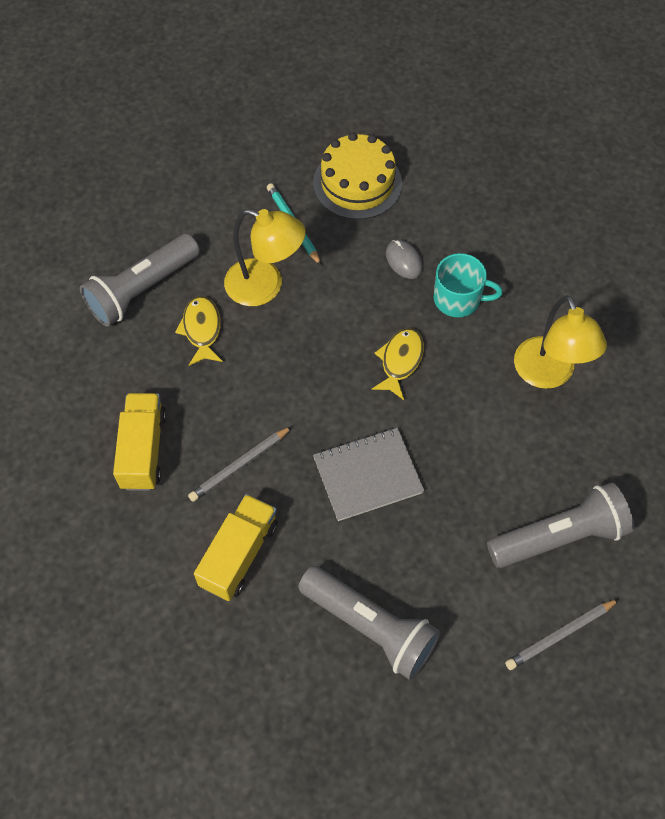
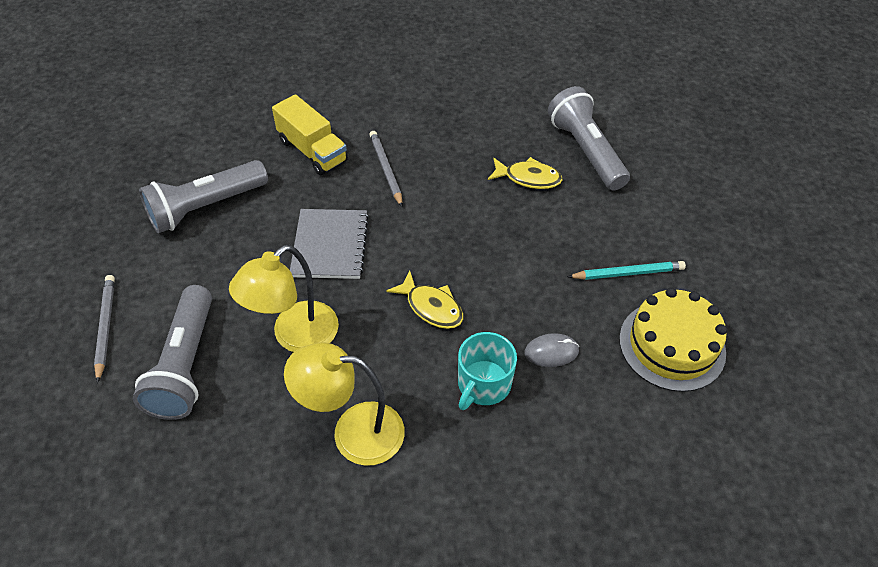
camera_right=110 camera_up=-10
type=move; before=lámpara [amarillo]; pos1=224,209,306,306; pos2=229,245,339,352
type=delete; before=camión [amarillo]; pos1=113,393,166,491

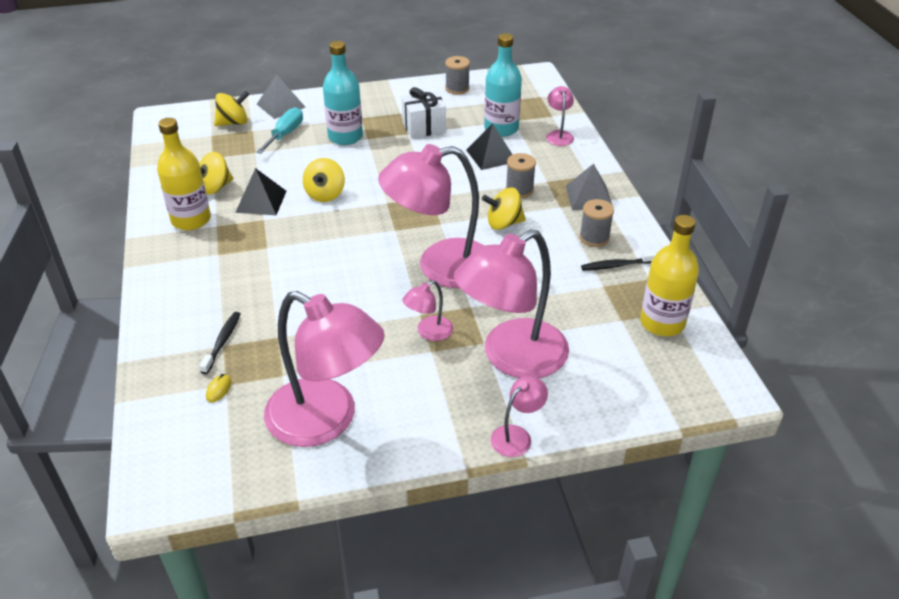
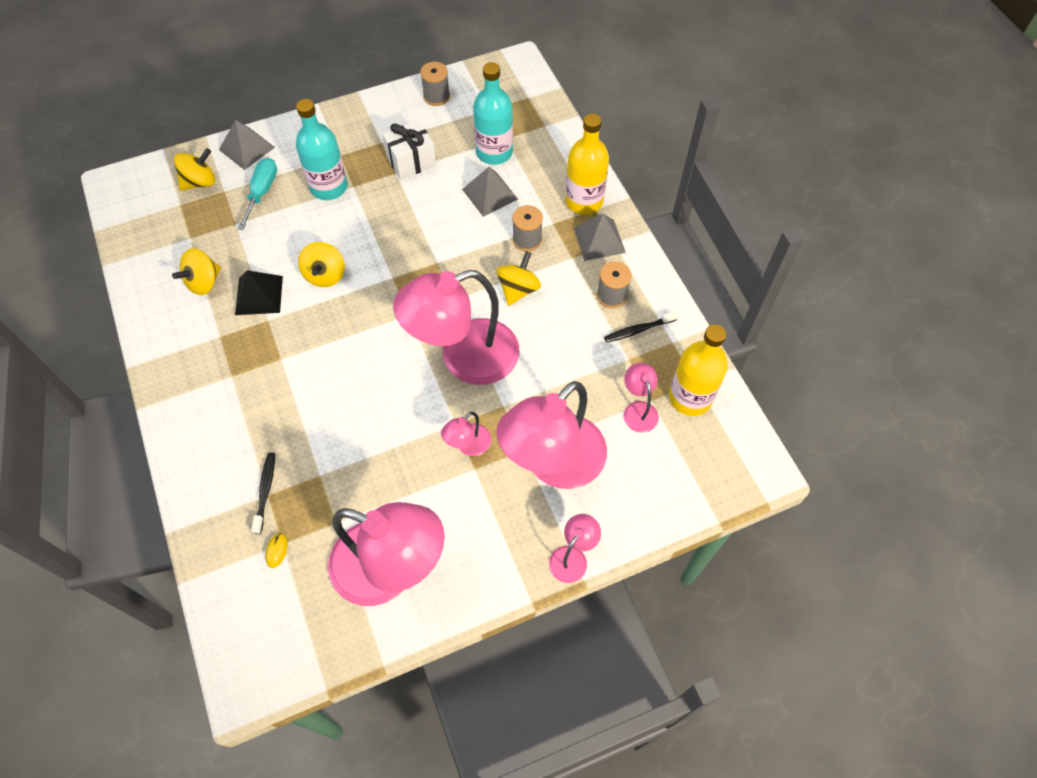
camera_right=-10 camera_up=20
type=move; before=lámpara [rosa]; pos1=546,86,574,146; pos2=624,363,659,433
type=move; before=botella [amarillo]; pos1=157,118,211,230; pos2=565,113,609,215
type=recolor; before=pirámide [negro]; after=pirámide [gris]; pos1=466,123,513,170; pos2=462,167,518,217
type=rotate; before=peonza [amarillo]; pos1=482,188,526,230; pos2=497,251,541,306; turn=135

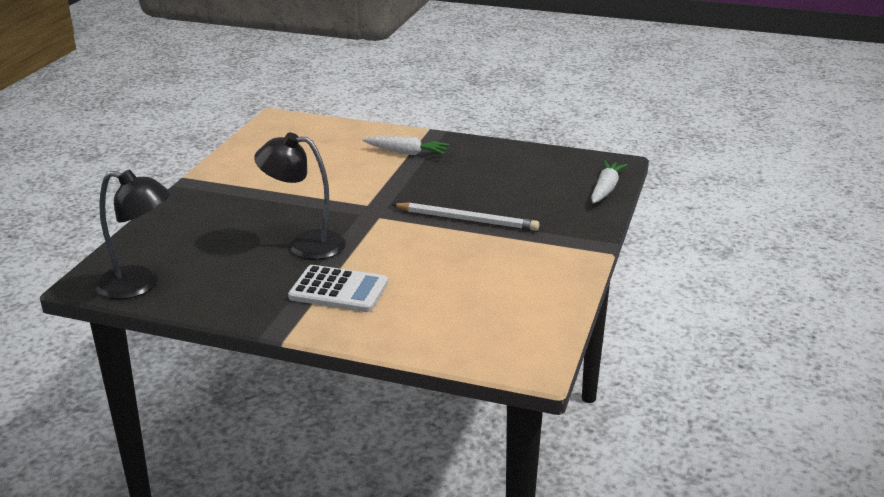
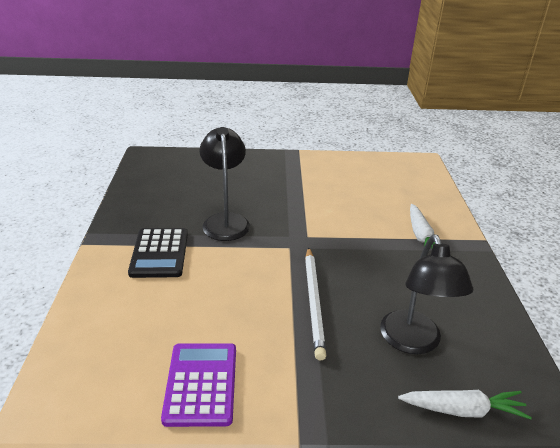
camera_right=70 camera_up=5
type=move; before=lámpara [negro]; pos1=95,170,171,299; pos2=380,235,474,354
type=recolor; before=calculadora [blanco]; after=calculadora [negro]; pos1=288,265,388,312; pos2=128,228,188,278
type=insert; after=calculadora [morado]; pos2=161,343,236,427

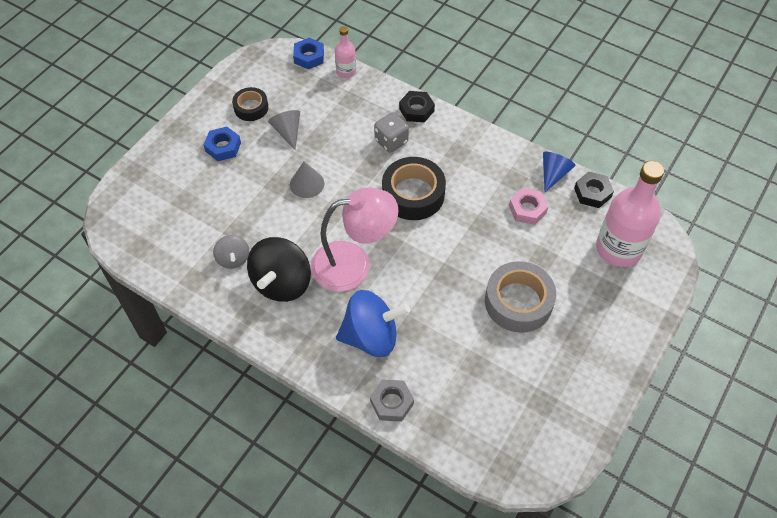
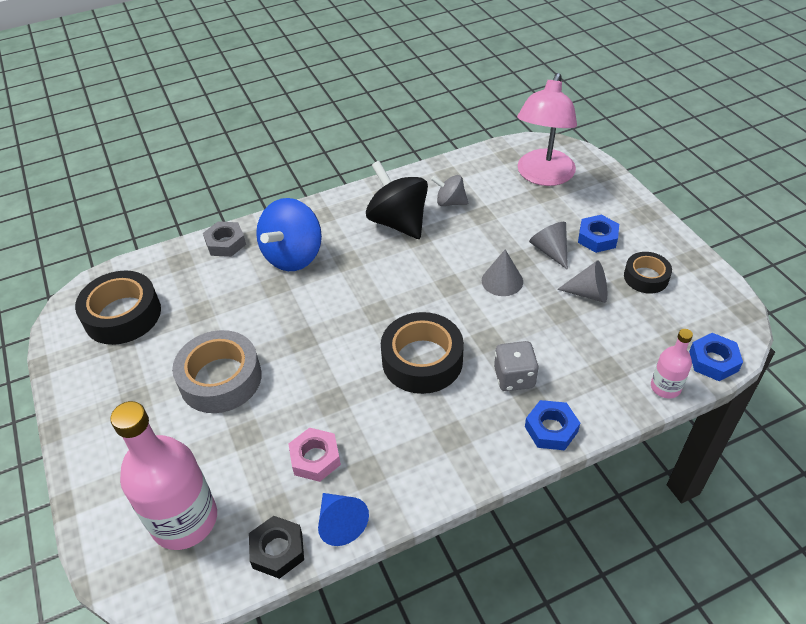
camera_right=125 camera_up=-10
type=recolor; before=tuerca [negro]; after=tuerca [azul]; pos1=399,91,435,122; pos2=525,400,580,450
type=move; before=lámpara [rosa]; pos1=311,187,398,292; pos2=517,73,577,186
type=insert; after=cono [gris]; pos2=529,222,568,270
type=insert; after=cinta adhesiva [negro]; pos2=75,270,161,345

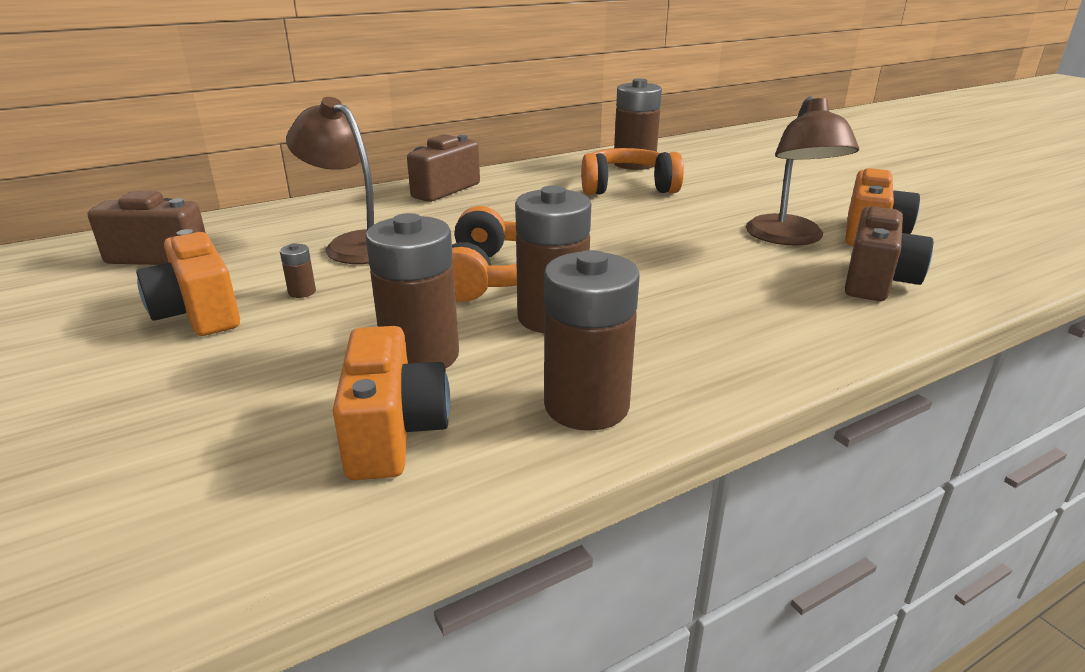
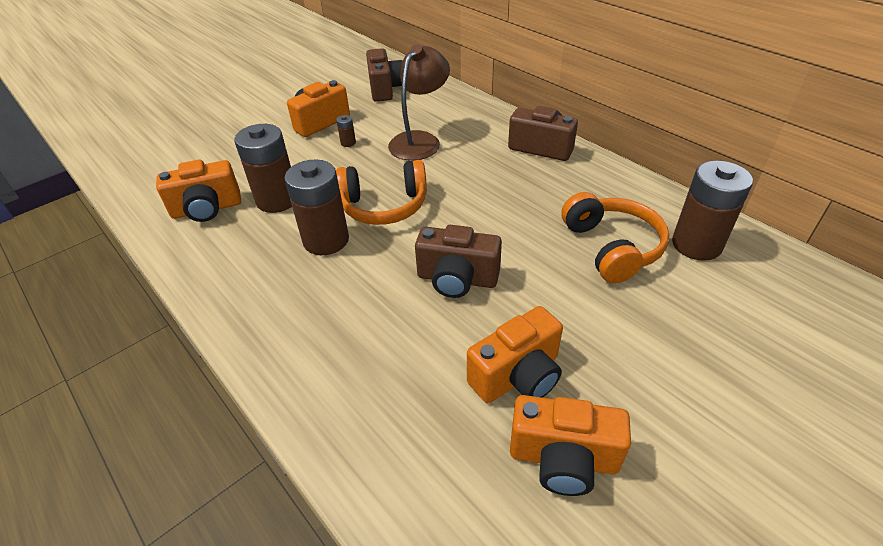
camera_right=80 camera_up=15
type=replace; before=lámpara [marrón]; after=cámara [naranja]; pos1=746,96,859,245; pos2=467,306,563,403
type=move; before=cámara [marrón]; pos1=845,206,933,301; pos2=415,225,502,298
type=delete; before=pila [marrón]; pos1=544,250,639,431

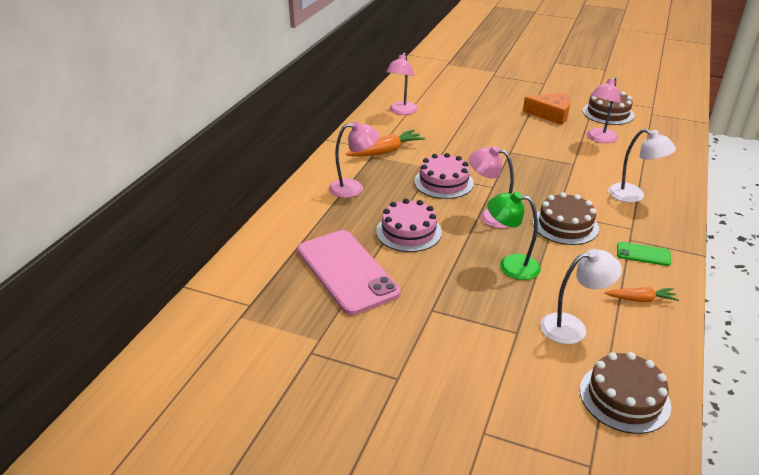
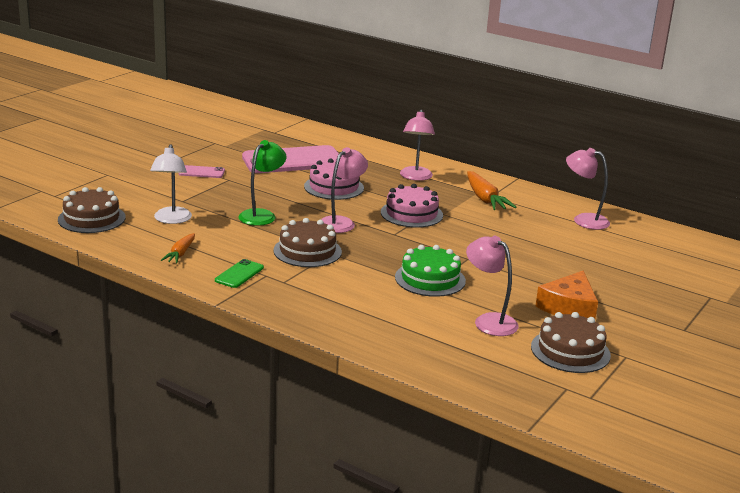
camera_right=100 camera_up=-10
type=delete; before=lámpara [blanco]; pos1=608,129,676,202
type=insert; after=móvil [rosa]; pos2=179,165,225,178
type=insert; after=tarta [verde]; pos2=395,245,466,297

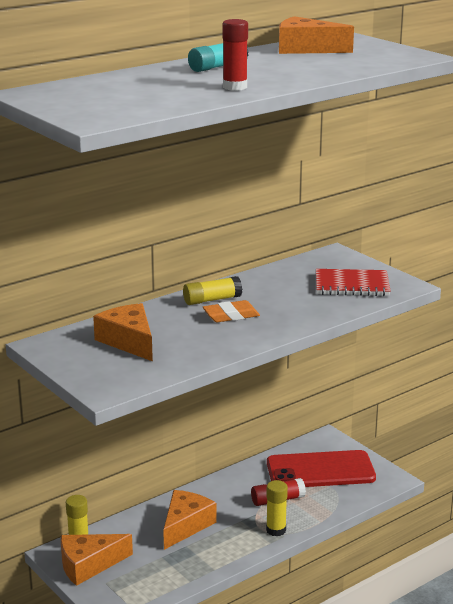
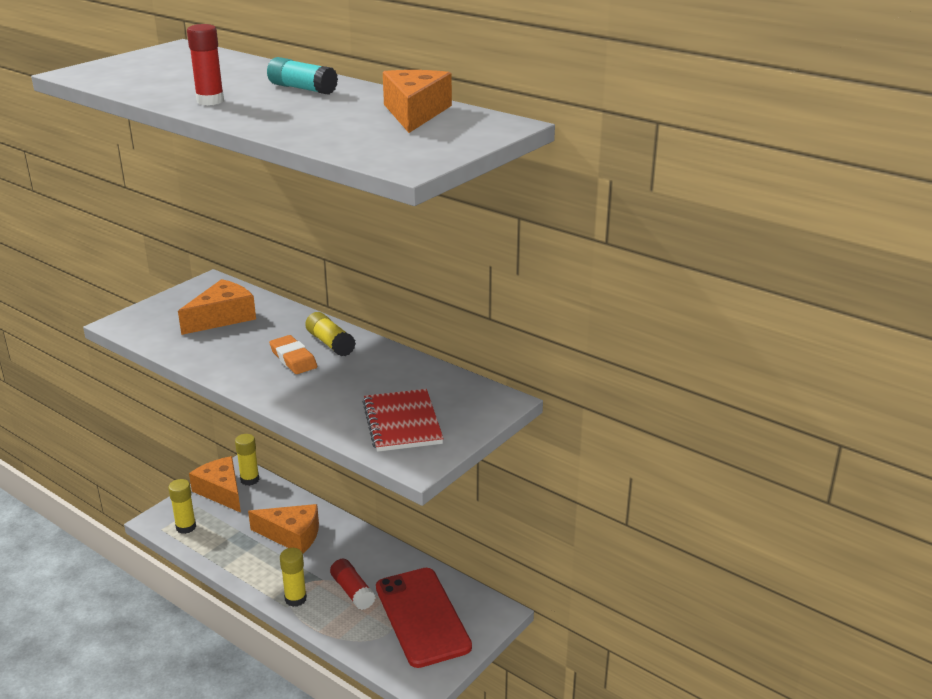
camera_right=75 camera_up=5
type=insert; after=barra de pegamento [amarillo]; pos2=168,479,196,534

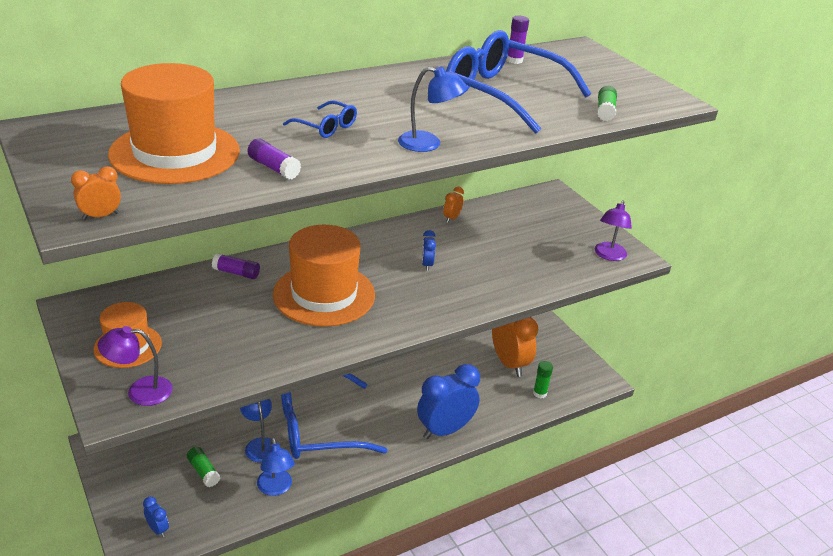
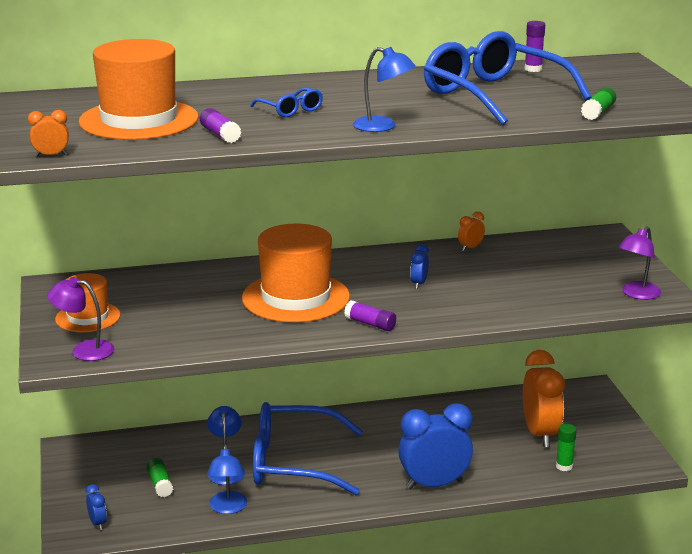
camera_right=20 camera_up=-10
type=move; before=barra de pegamento [morado]; pos1=212,253,260,279; pos2=344,301,396,331

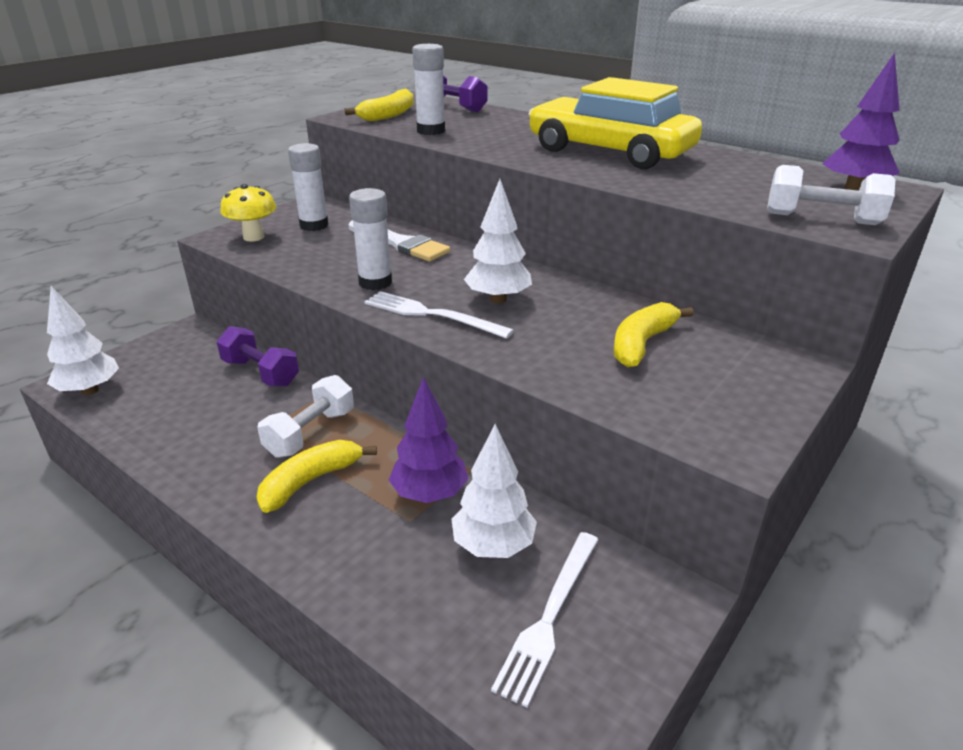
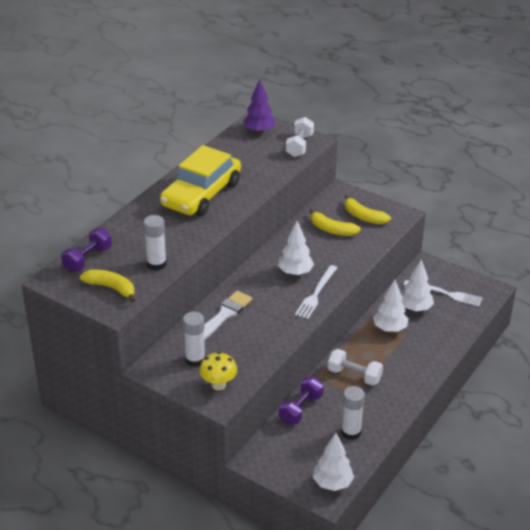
camera_right=-95 camera_up=5
type=move; before=barra de pegamento [blanco]; pos1=349,188,392,290; pos2=341,386,365,440
type=recolor; before=árbol [morado]; after=árbol [blanco]; pos1=389,377,468,503; pos2=373,280,409,332
type=move; before=plátano [amarillo]; pos1=257,440,377,513; pos2=345,194,391,224

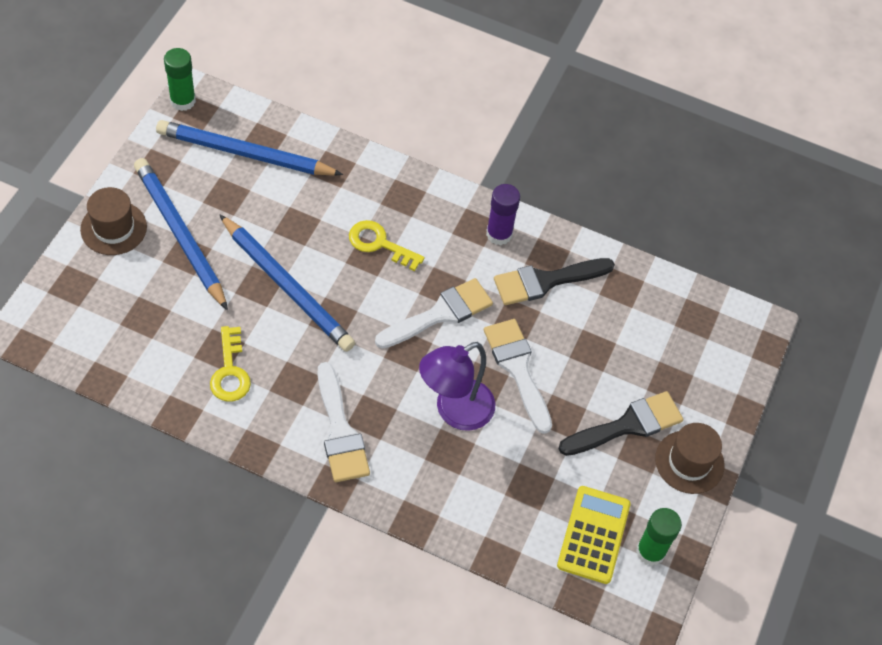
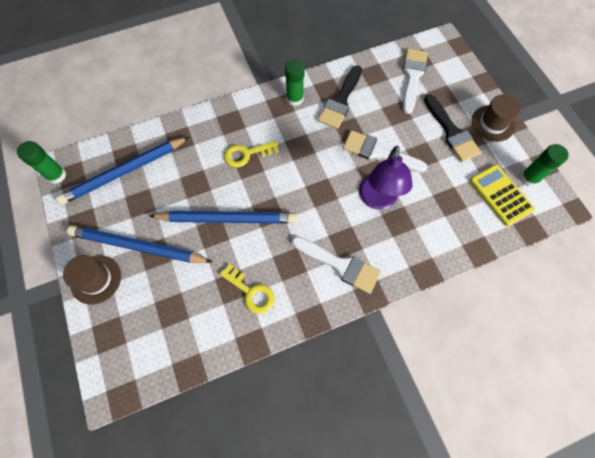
camera_right=-40 camera_up=10
type=recolor; before=barra de pegamento [morado]; after=barra de pegamento [verde]; pos1=486,184,520,245; pos2=285,59,305,106
type=move; before=pincel [blanco]; pos1=375,278,493,349; pos2=403,48,428,114
type=rotate; before=pincel [negro]; pos1=558,391,683,456; pos2=424,94,481,162; turn=135

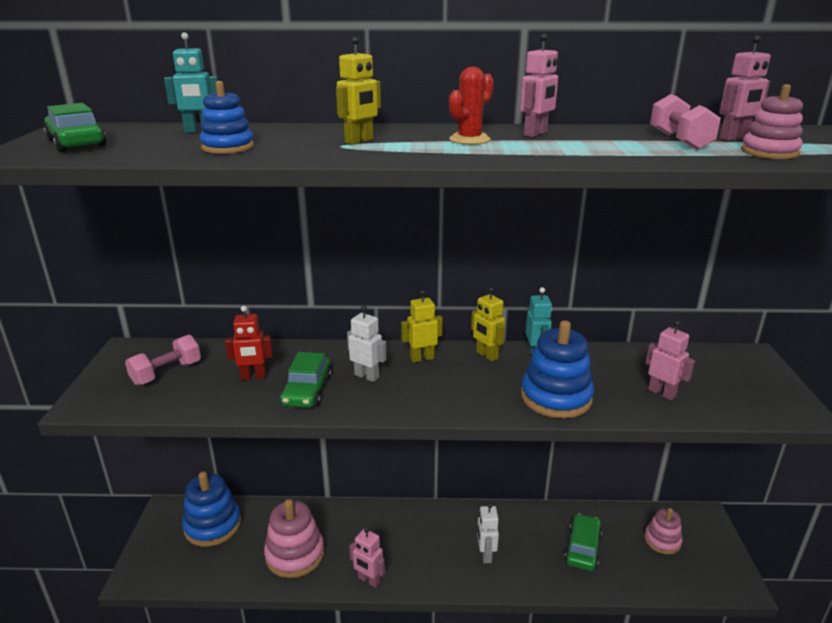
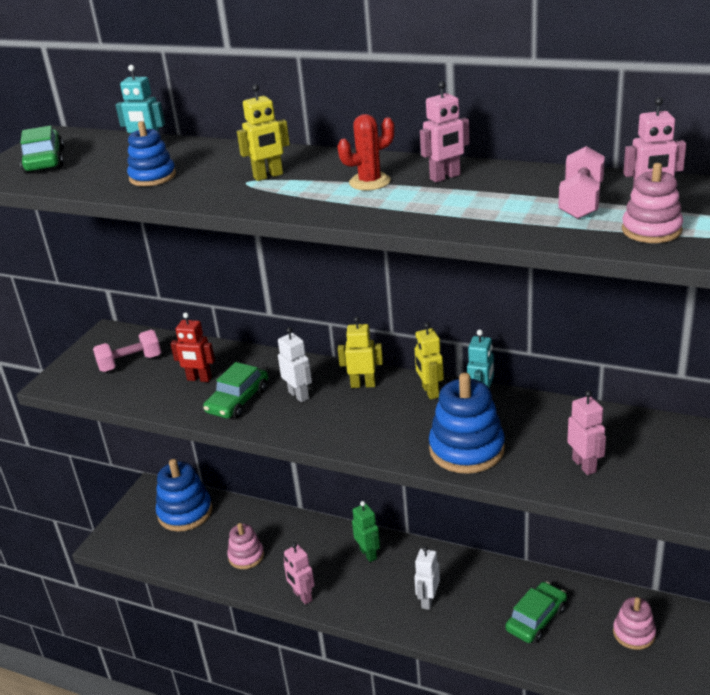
camera_right=25 camera_up=5
type=resize; before=juguete apilable [rosa]; pos1=264,499,324,578; pos2=227,523,264,569; scale=0.61
type=insert; after=robot [verde]; pos2=352,501,380,562

